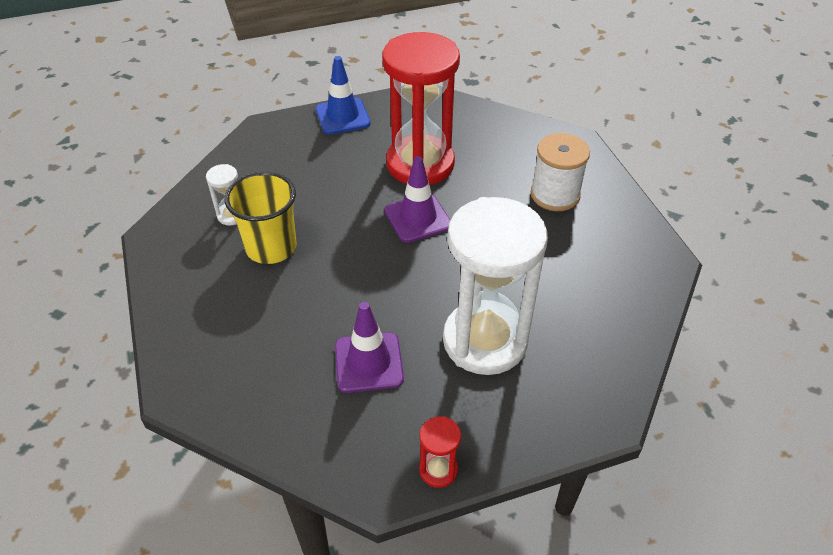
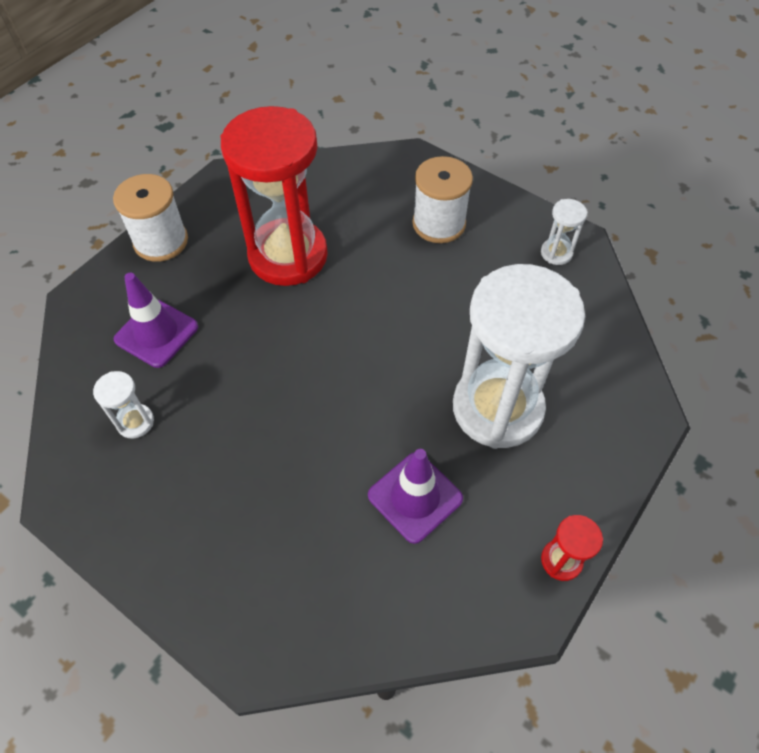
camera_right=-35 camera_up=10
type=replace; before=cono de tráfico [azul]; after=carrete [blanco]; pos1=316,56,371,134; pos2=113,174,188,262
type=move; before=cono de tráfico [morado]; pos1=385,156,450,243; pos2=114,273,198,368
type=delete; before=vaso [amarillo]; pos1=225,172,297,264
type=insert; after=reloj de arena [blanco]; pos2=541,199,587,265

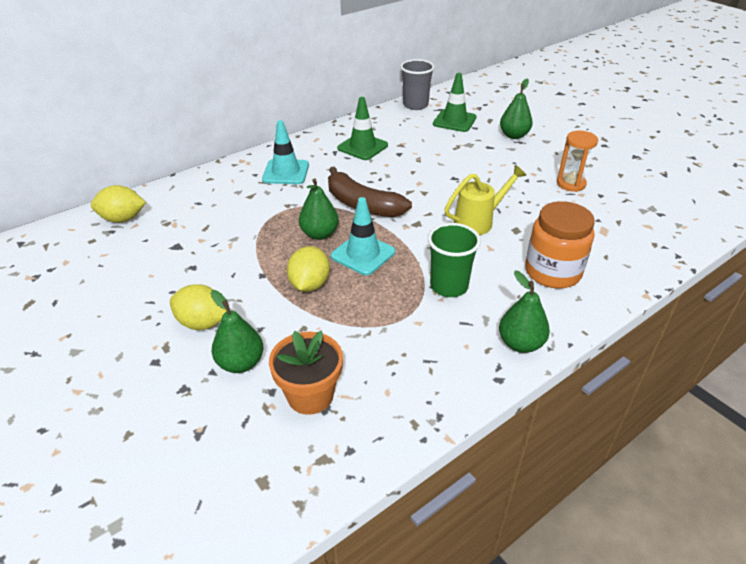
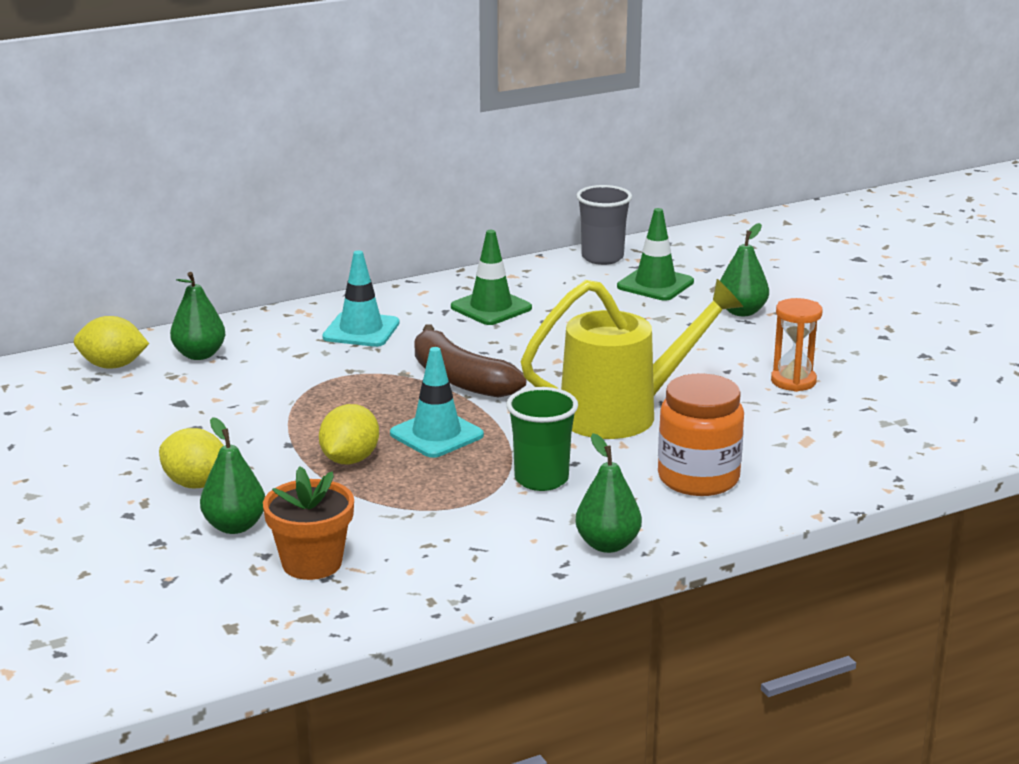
camera_right=10 camera_up=-15
type=resize; before=regadera [amarillo]; pos1=445,165,526,235; pos2=520,279,743,439; scale=1.66
type=move; before=pera [verde]; pos1=299,178,339,240; pos2=170,272,226,360

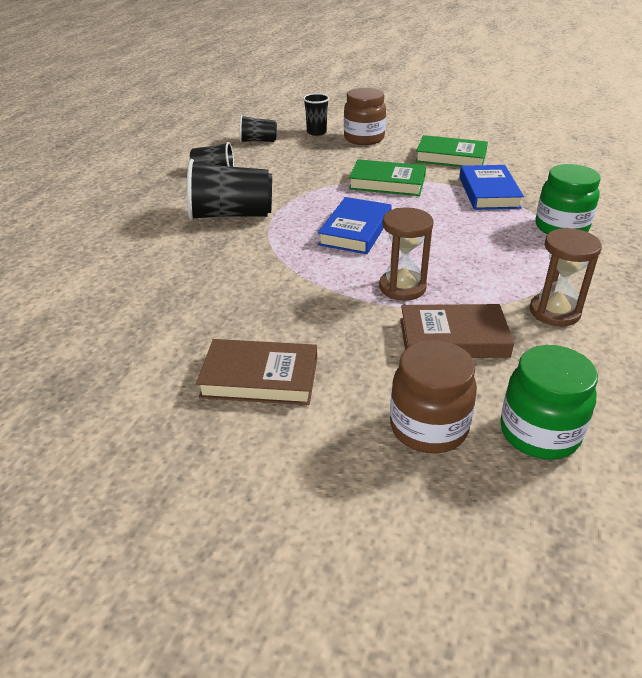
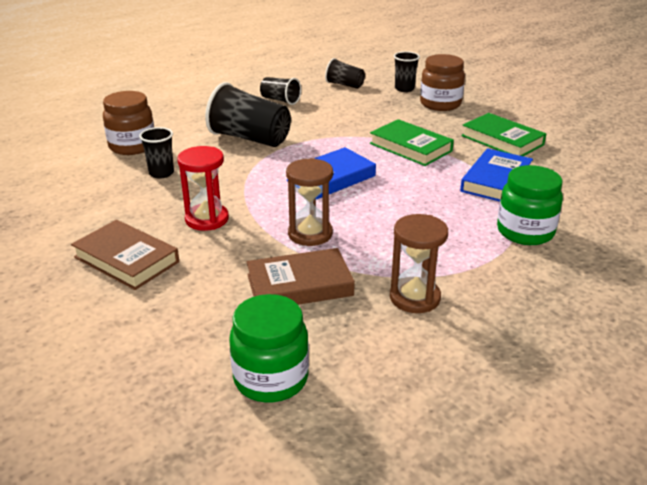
camera_right=30 camera_up=-5
type=rotate; before=libro [marrón]; pos1=400,304,514,358; pos2=247,248,355,305; turn=-45
type=move; before=tarro [marrón]; pos1=390,340,477,454; pos2=103,91,154,155
type=insert; after=vaso [negro]; pos2=139,127,174,179
type=insert; after=reloj de arena [rojo]; pos2=177,146,229,231

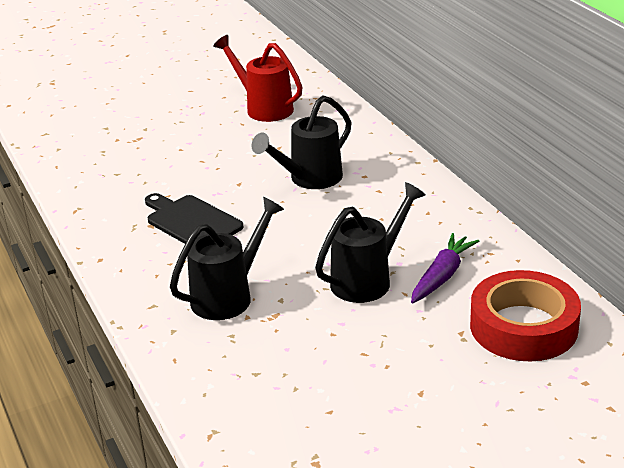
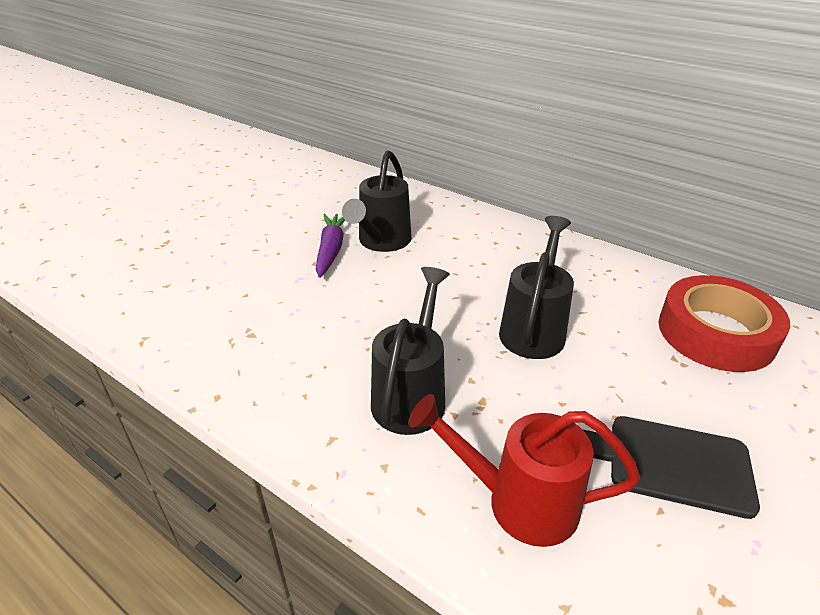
camera_right=-30 camera_up=5
type=move; before=regadera [rojo]; pos1=213,35,303,122; pos2=408,394,640,547
type=move; before=tabla de cortar [negro]; pos1=145,193,243,244; pos2=582,416,760,519
type=move; before=zanahoria [morado]; pos1=411,233,479,304; pos2=316,213,345,278

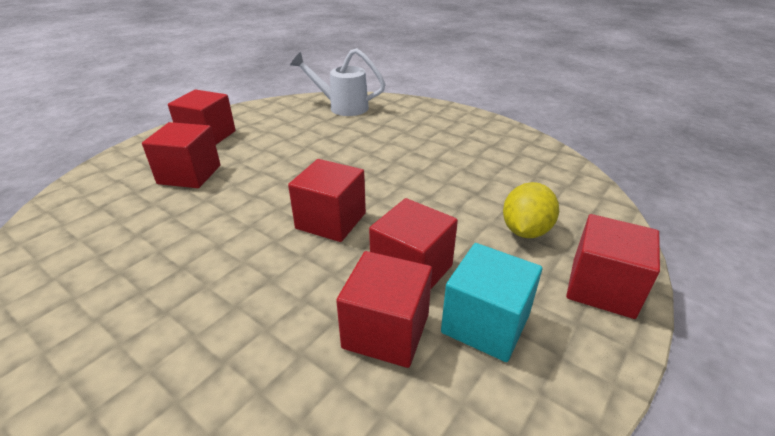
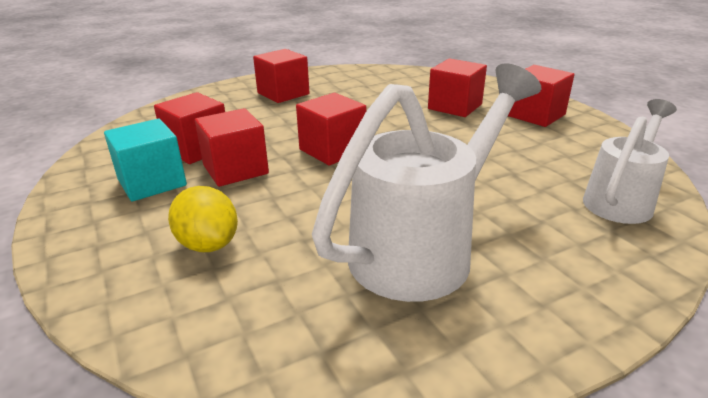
camera_right=115 camera_up=-5
type=move; before=cubo [rojo]; pos1=566,214,660,319; pos2=253,49,310,103
type=insert; after=regadera [blanco]; pos2=312,63,541,302

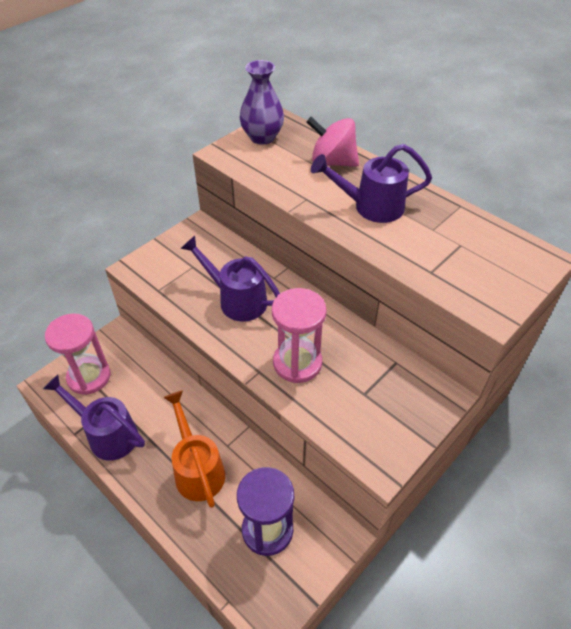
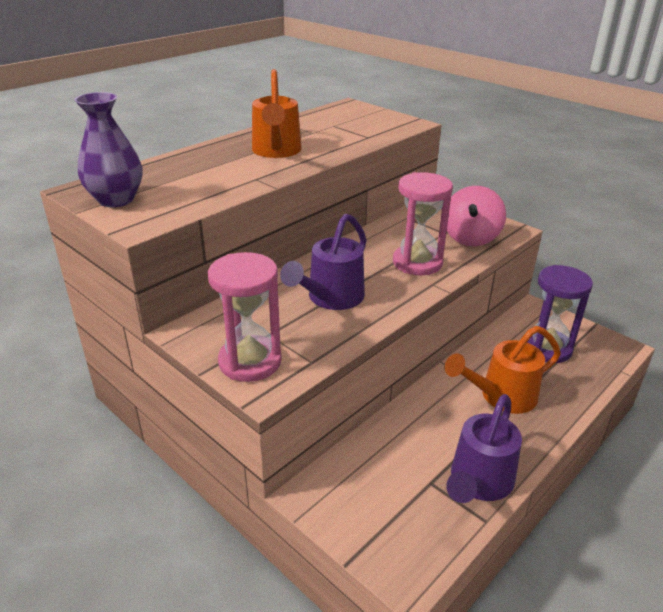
camera_right=-90 camera_up=-15
type=move; before=peonza [rosa]; pos1=307,117,359,167; pos2=447,186,506,246
type=recolor; before=regadera [morado]; after=regadera [naranja]; pos1=311,144,432,223; pos2=252,69,302,158
type=move; before=reloj de arena [rosa]; pos1=45,313,111,395; pos2=208,252,282,382

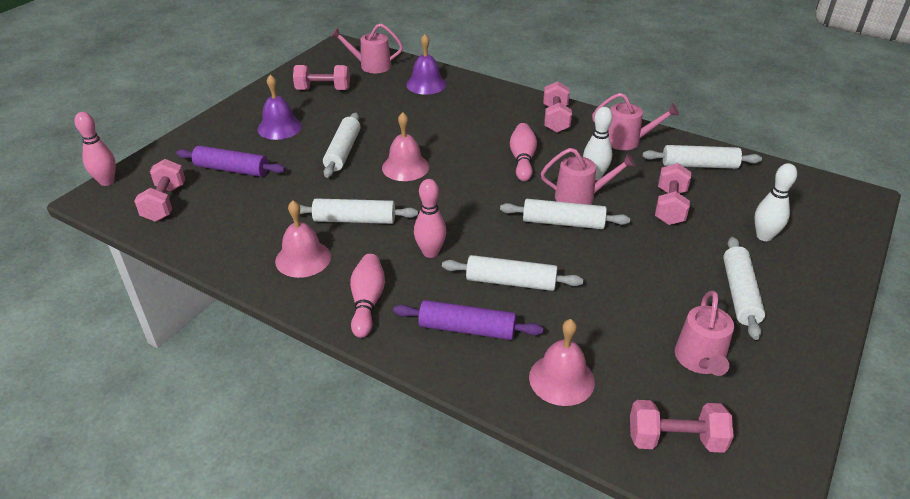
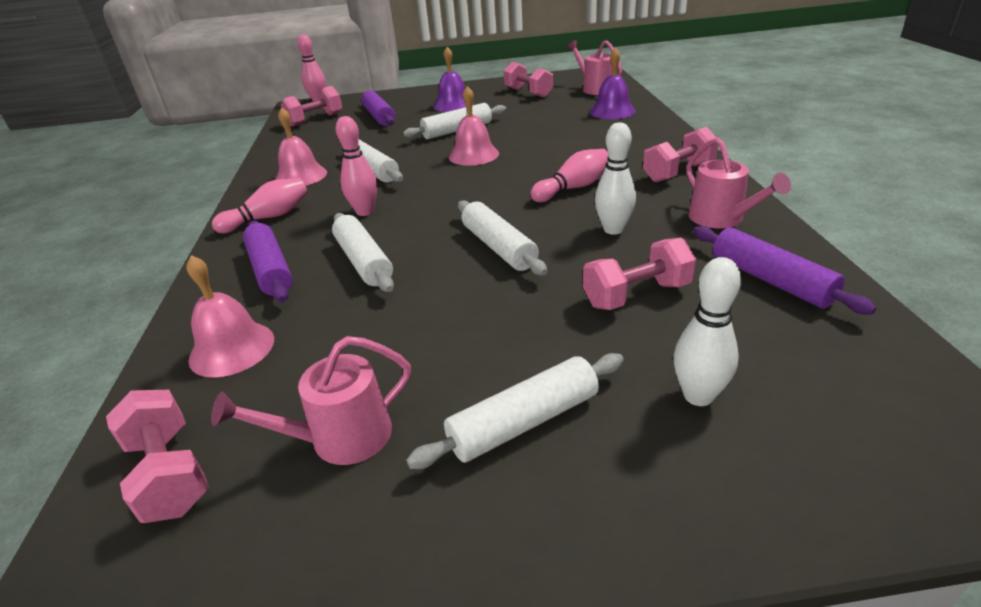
camera_right=55 camera_up=-5
type=recolor; before=rodillo [blanco]; after=rodillo [morado]; pos1=642,145,762,169; pos2=693,226,877,315
type=delete; before=regadera [rosa]; pos1=541,148,635,205

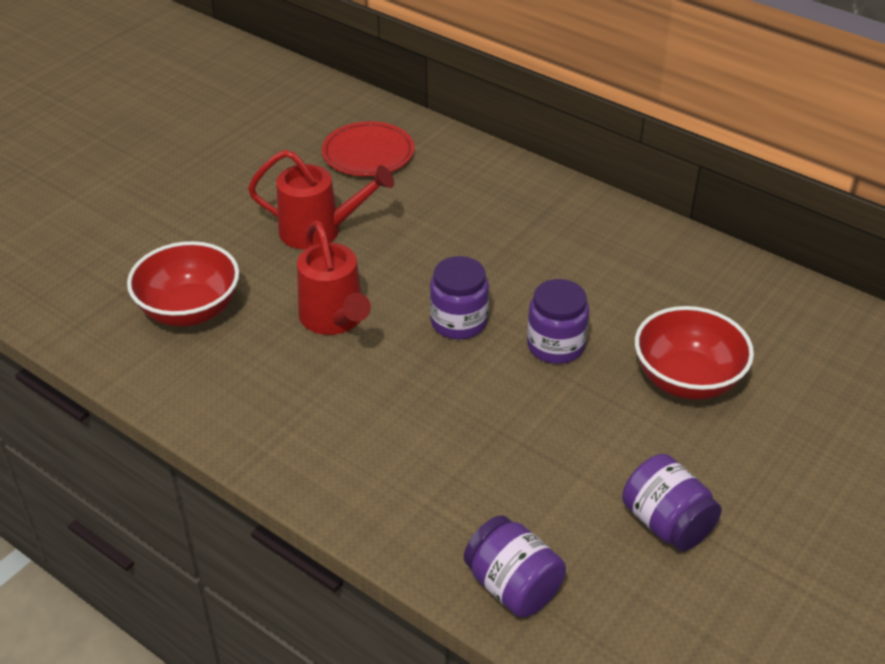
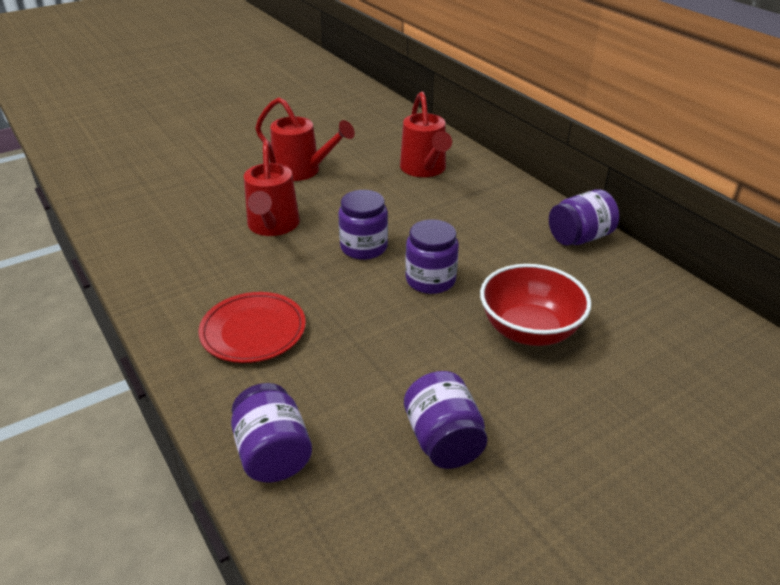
camera_right=20 camera_up=-5
type=move; before=plato [rojo]; pos1=322,121,414,176; pos2=198,292,306,363
type=delete; before=cuenco [rojo]; pos1=127,241,239,327
type=insert; after=regadera [rojo]; pos2=400,92,452,177
type=insert; after=tarro [morado]; pos2=549,189,619,246

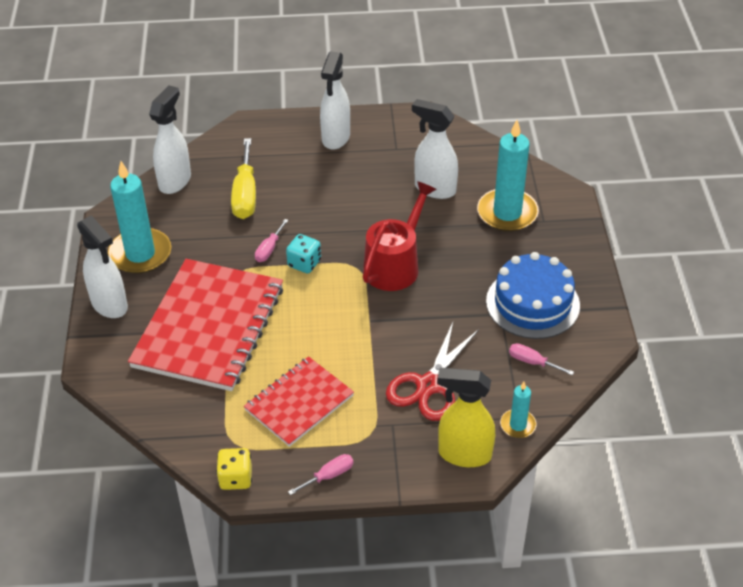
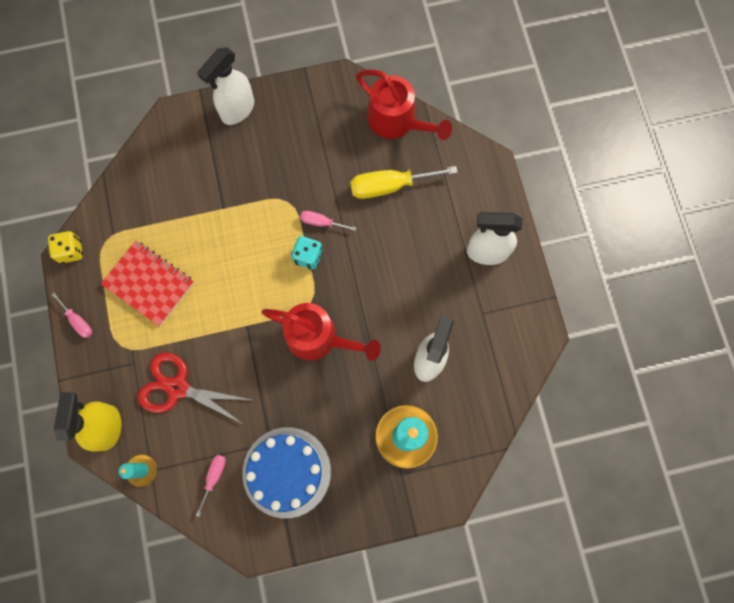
camera_right=80 camera_up=30
type=replace; before=pulverizador [blanco]; after=regadera [rojo]; pos1=149,85,191,194; pos2=356,70,452,140
type=delete; before=vela [turquesa]; pos1=108,161,171,274
type=delete; before=cuaderno [rojo]; pos1=128,259,283,391

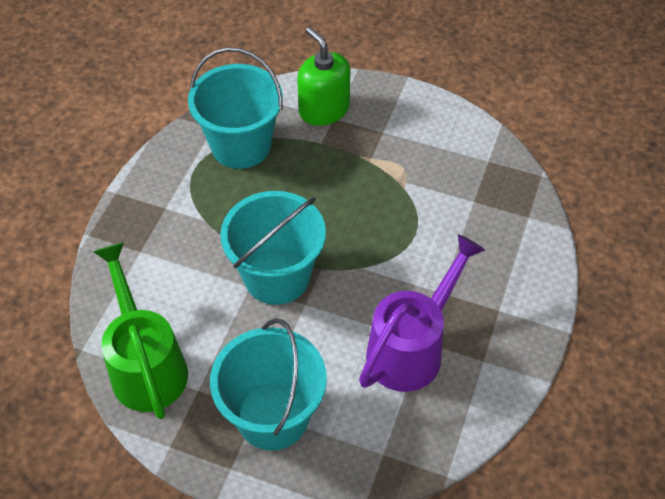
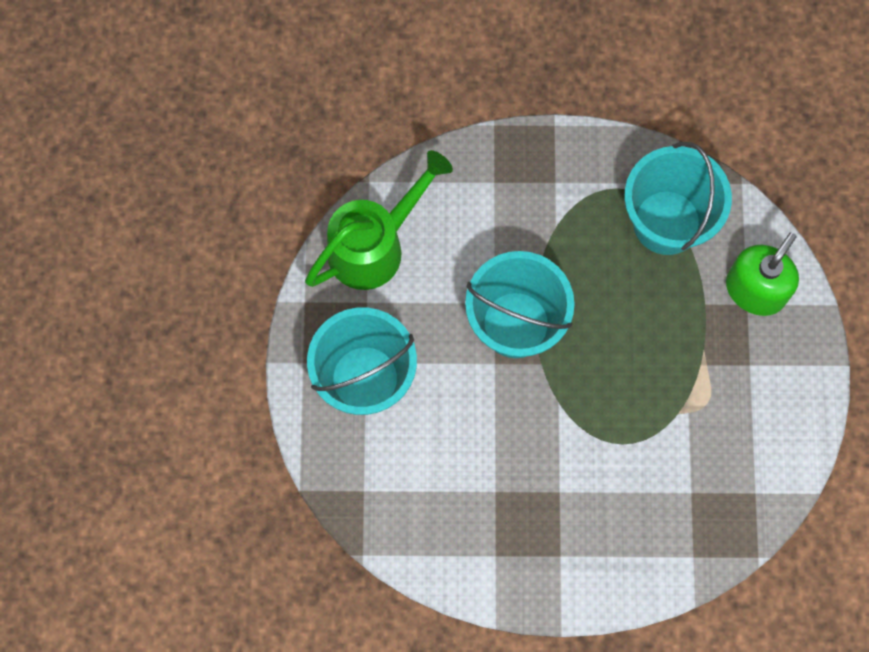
camera_right=70 camera_up=20
type=delete; before=regadera [morado]; pos1=359,234,485,392

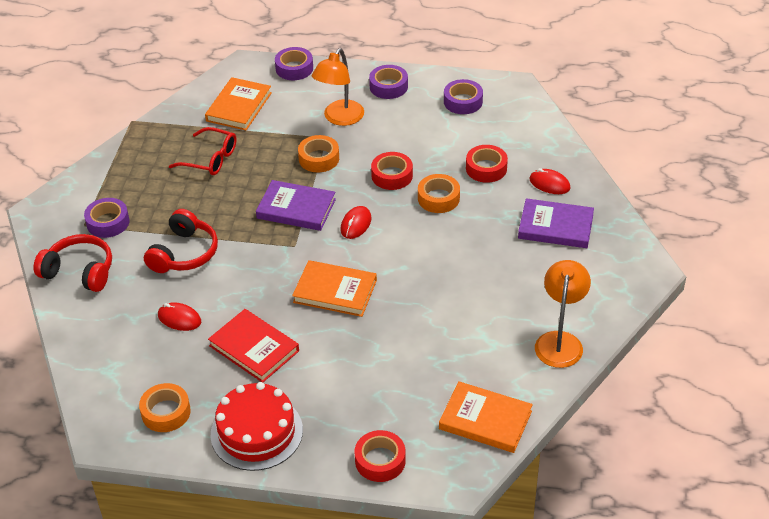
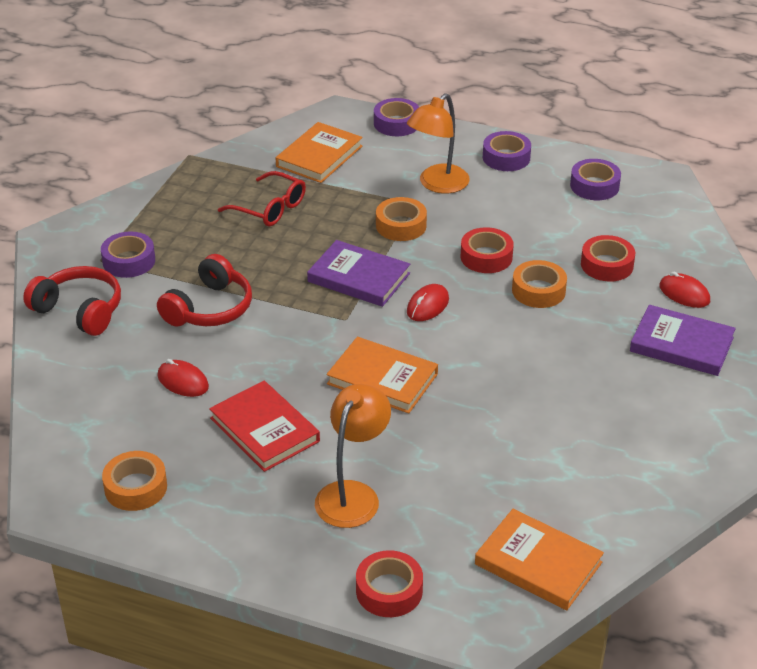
camera_right=10 camera_up=-5
type=move; before=lámpara [naranja]; pos1=535,260,591,368; pos2=315,384,391,528
type=delete; before=tarta [rojo]; pos1=211,382,303,471

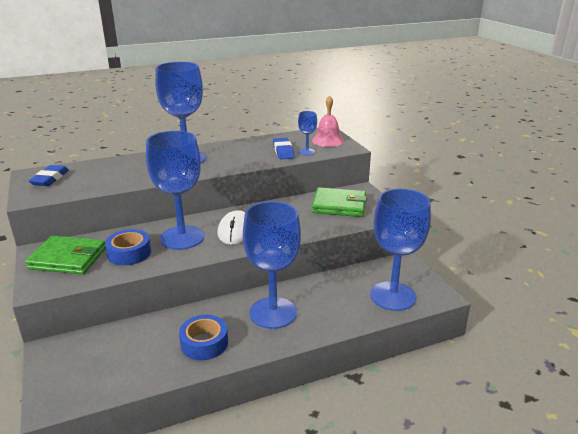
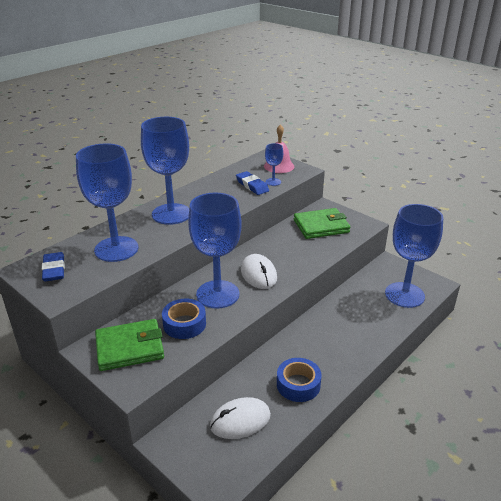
camera_right=-25 camera_up=5
type=move; before=copa [azul]; pos1=243,201,301,329; pos2=76,143,138,262
type=insert; after=ratón [blanco]; pos2=210,397,271,439

